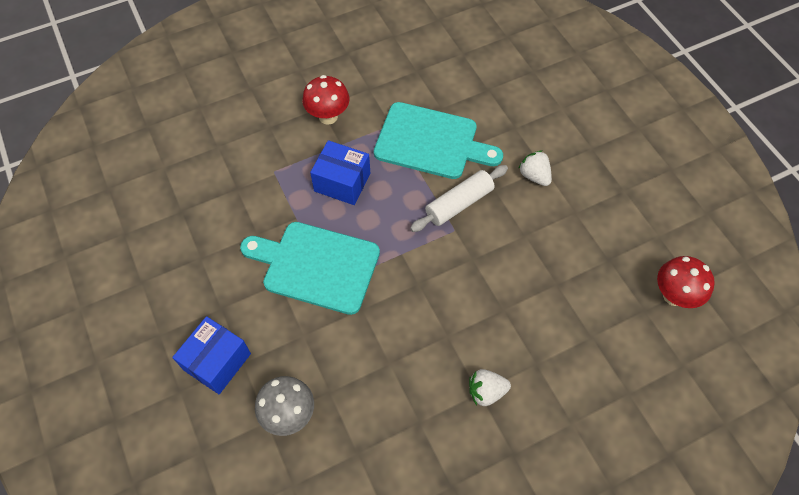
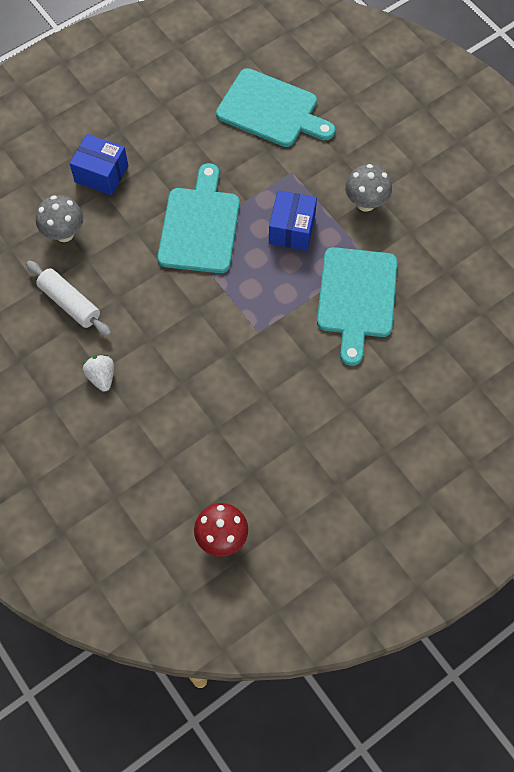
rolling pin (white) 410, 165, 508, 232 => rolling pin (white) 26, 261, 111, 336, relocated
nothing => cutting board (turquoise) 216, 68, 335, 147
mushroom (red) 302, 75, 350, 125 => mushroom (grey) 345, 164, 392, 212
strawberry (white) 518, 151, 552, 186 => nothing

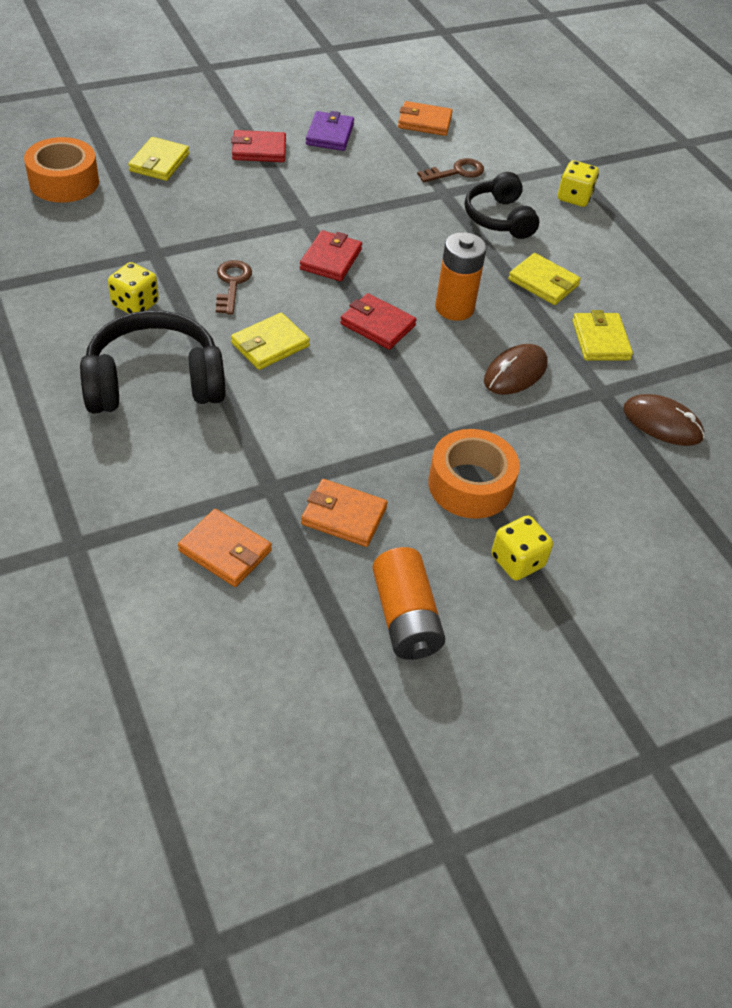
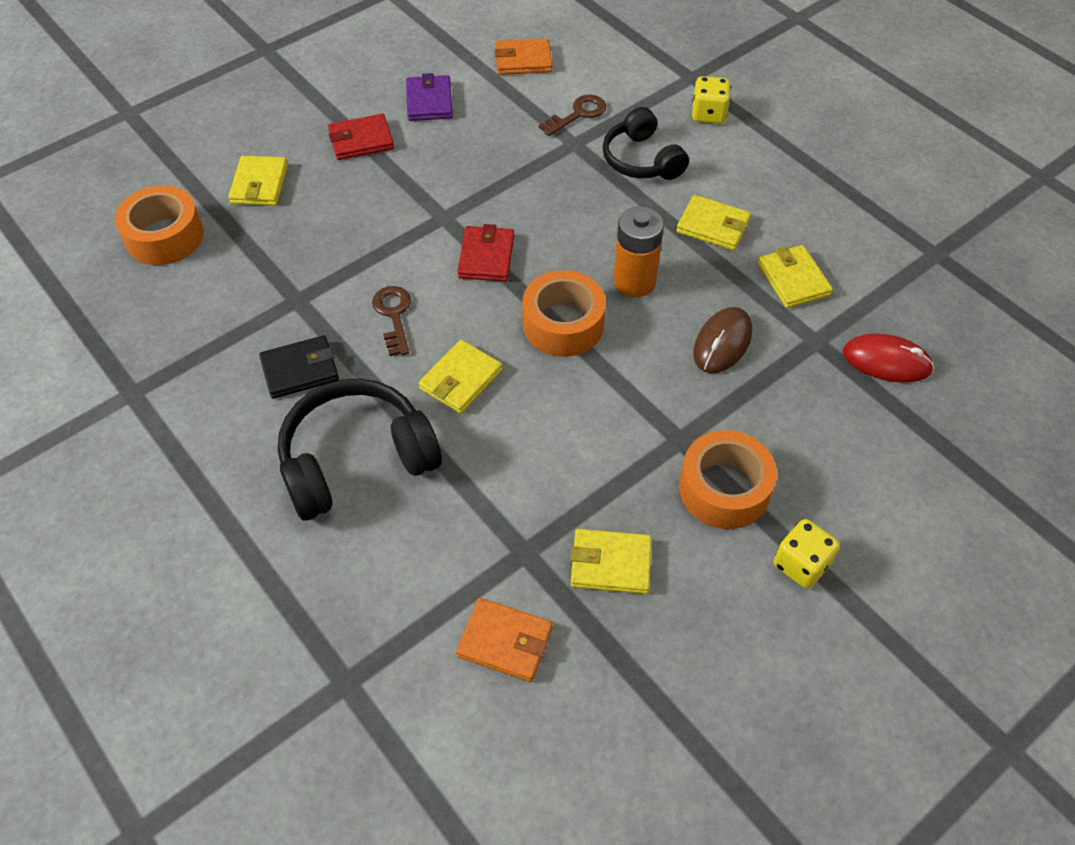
dice (yellow) 108, 262, 159, 314 => wallet (black) 259, 335, 339, 399
wallet (red) 340, 293, 417, 350 => tape (orange) 522, 270, 606, 357
wallet (orange) 301, 479, 387, 547 => wallet (yellow) 570, 529, 652, 594
mouse (brown) 623, 394, 705, 446 => mouse (red) 843, 334, 934, 383
battery (orange) 372, 547, 445, 660 => nothing

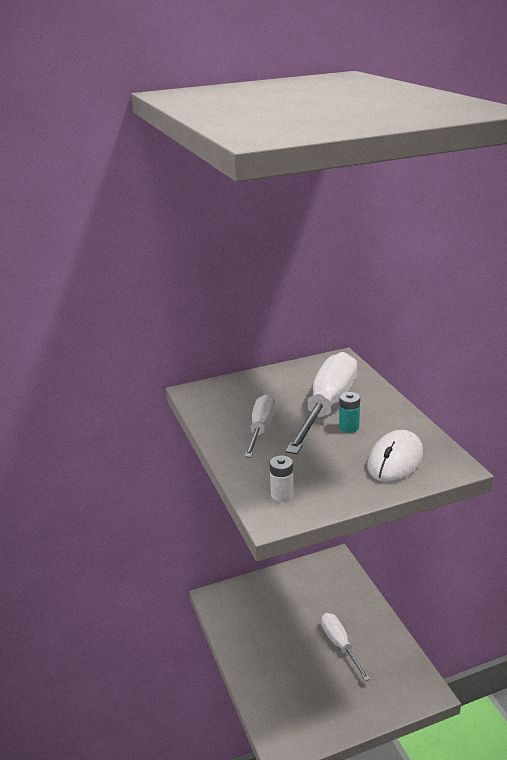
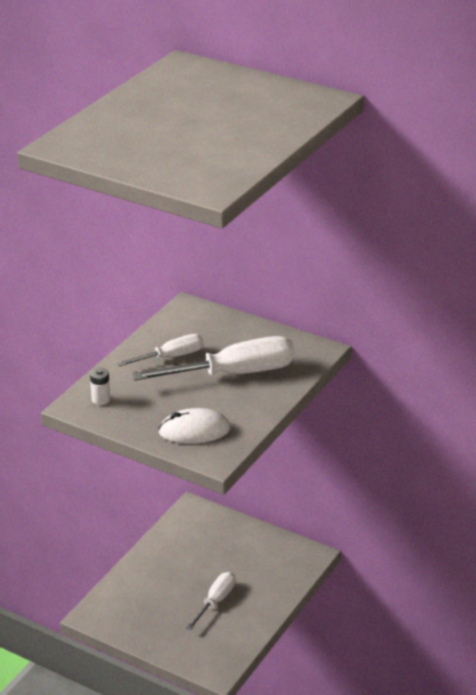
battery (turquoise) 339, 392, 360, 433 => nothing

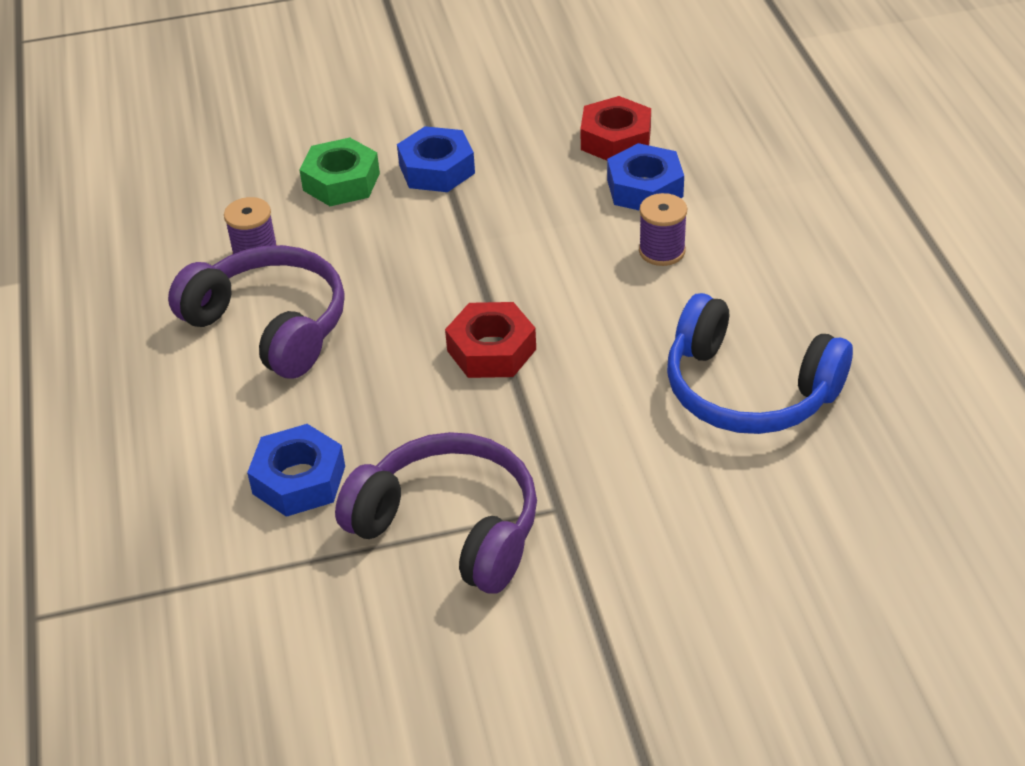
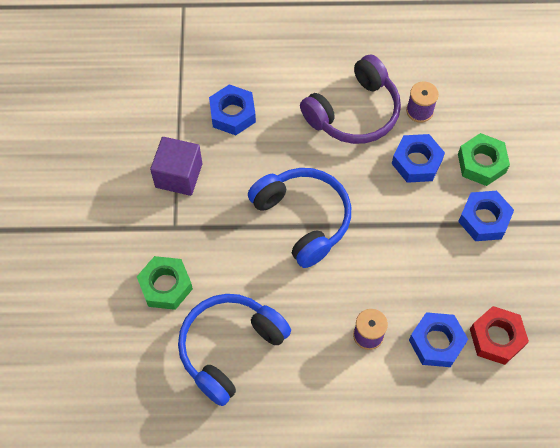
nothing => nut (green) 137, 256, 193, 310
headphones (purple) 335, 432, 537, 594 => cube (purple) 150, 137, 202, 196
nut (red) 445, 302, 536, 378 => headphones (blue) 248, 168, 351, 268
nothing => nut (blue) 392, 134, 445, 183

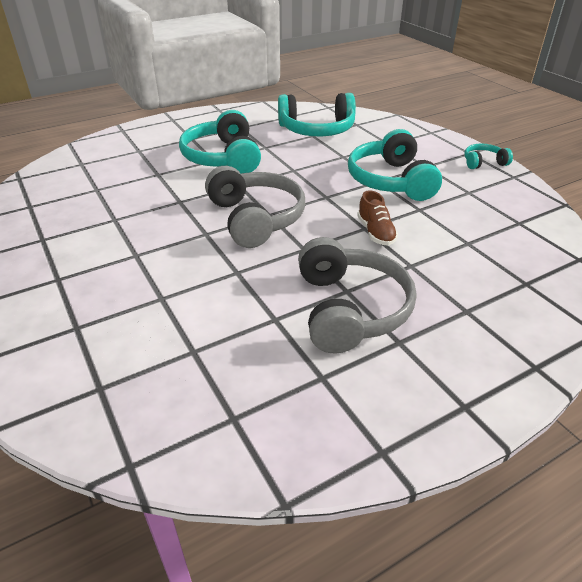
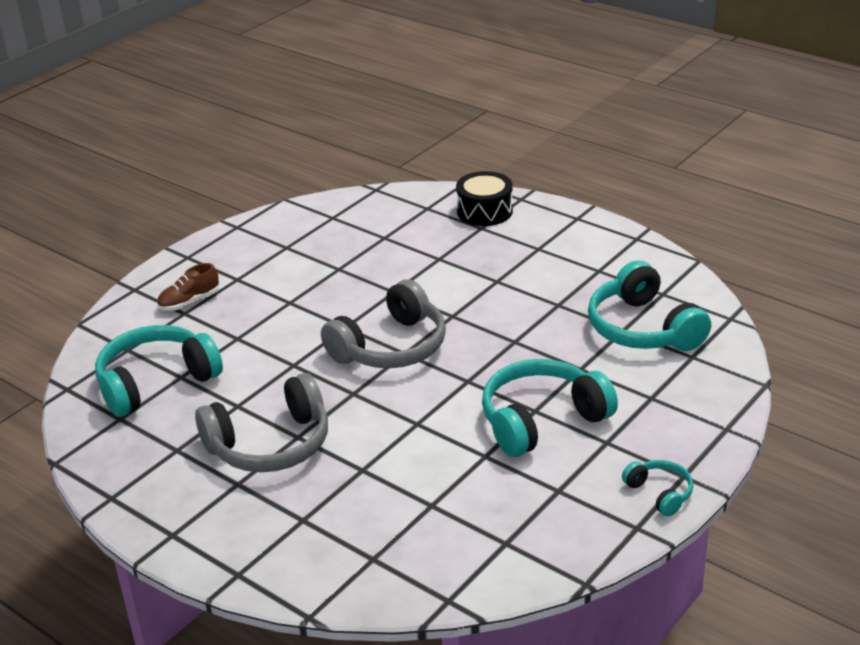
headphones (turquoise) 179, 110, 261, 174 => headphones (turquoise) 95, 325, 223, 417, relocated
shoe (brown) 357, 190, 398, 246 => shoe (brown) 157, 263, 219, 311, relocated
nothing => drum (black) 456, 171, 513, 226

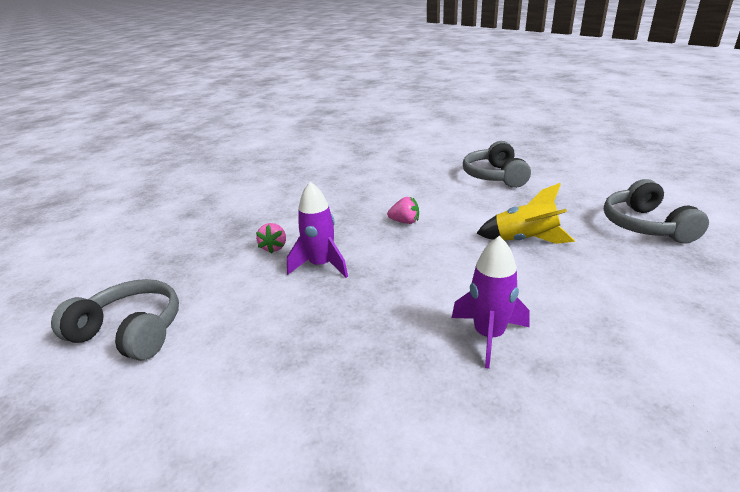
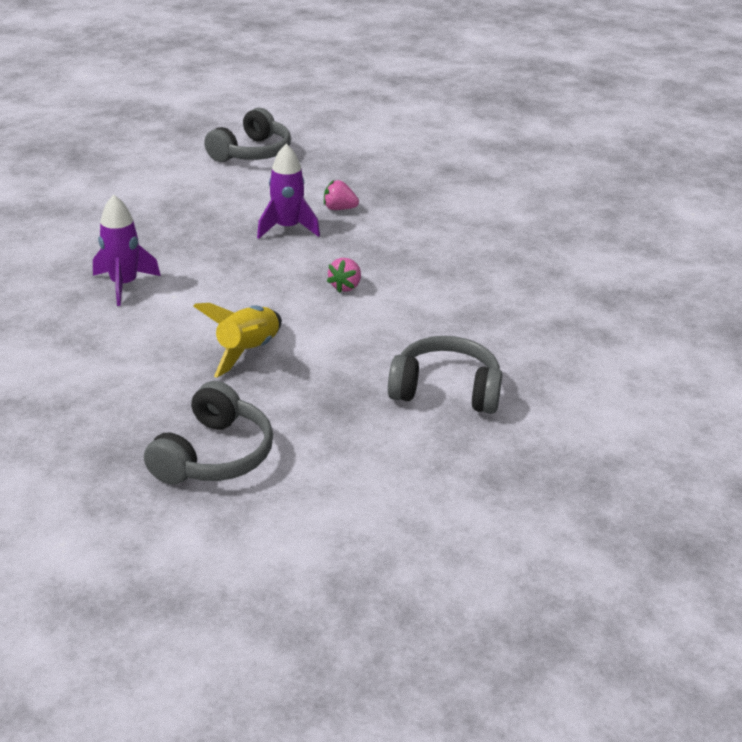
headphones (grey) 604, 179, 709, 243 => headphones (grey) 144, 381, 273, 485, 105 degrees clockwise

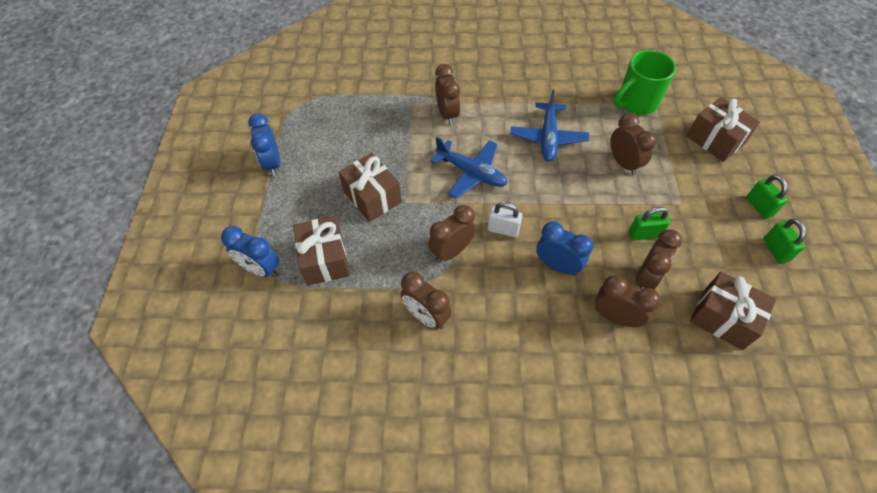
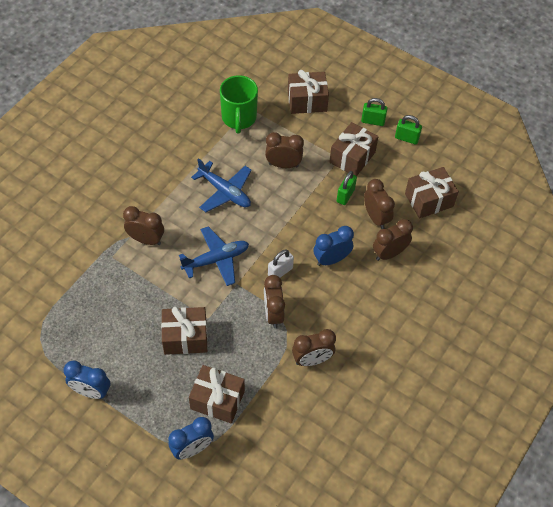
nothing => gift (brown) 329, 122, 378, 176

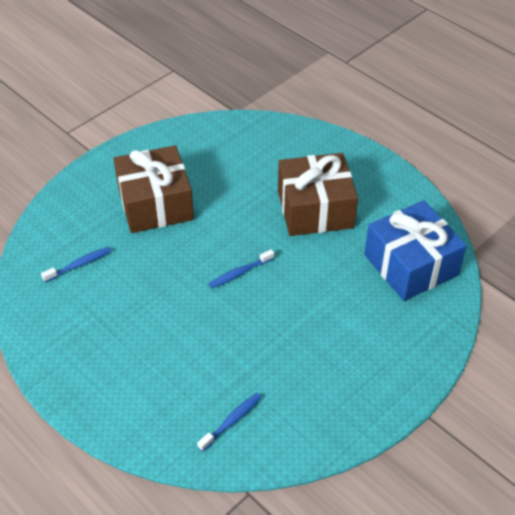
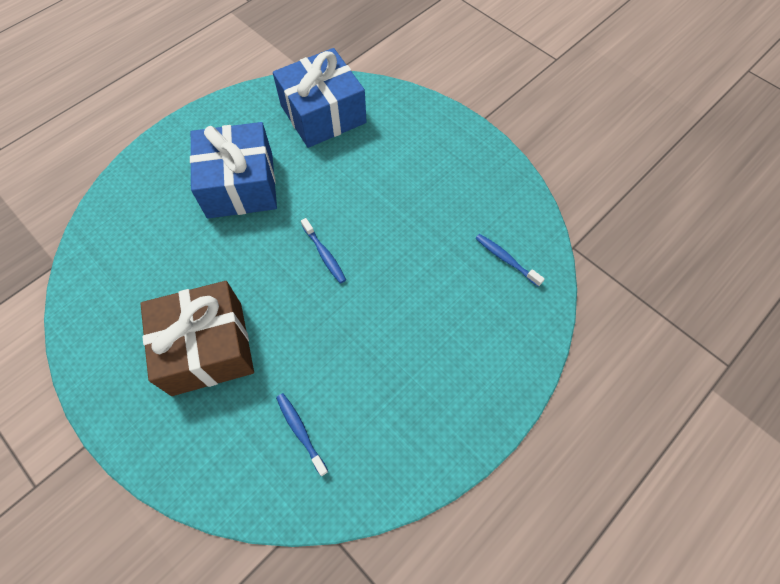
gift (brown) 278, 153, 358, 236 => gift (blue) 190, 122, 277, 219

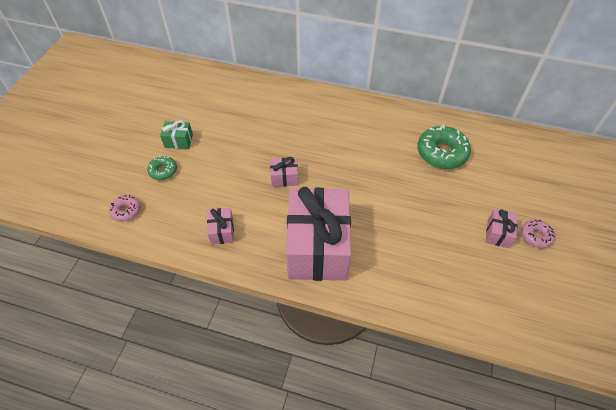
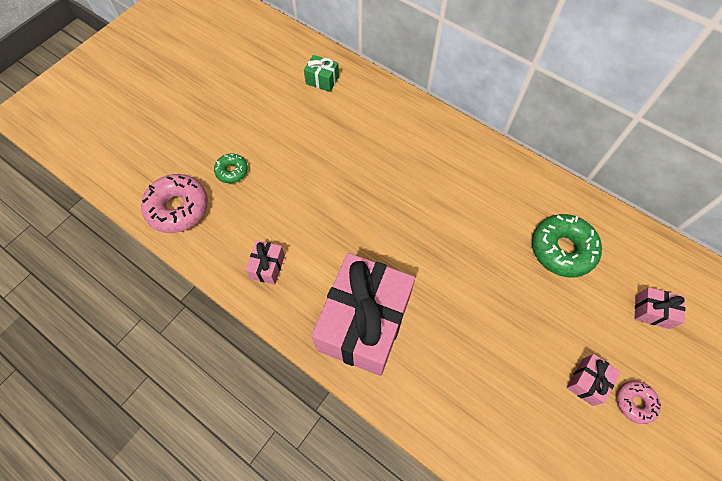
donut (pink) 109, 195, 141, 222 => donut (pink) 141, 174, 208, 233, x1.85
gift (green) 160, 120, 193, 149 => gift (green) 304, 55, 339, 92, relocated
gift (pink) 270, 157, 298, 187 => gift (pink) 634, 287, 685, 329, relocated

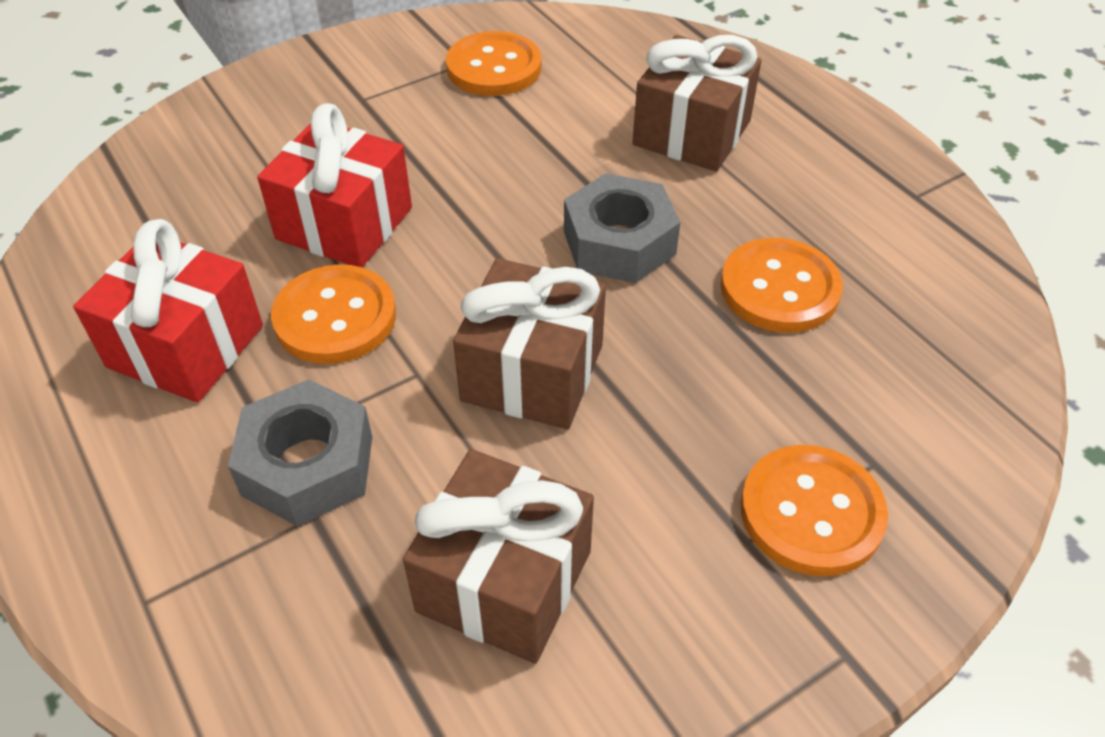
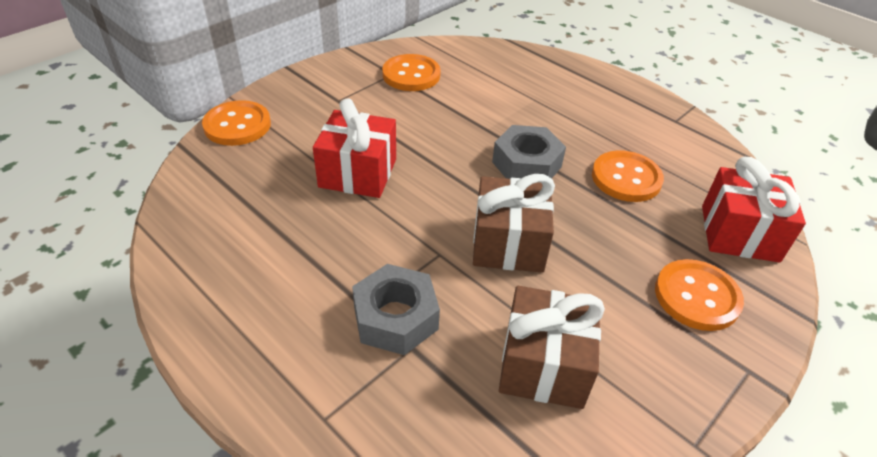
button (orange) 271, 264, 396, 364 => button (orange) 202, 100, 271, 146, relocated
gift (red) 73, 219, 263, 403 => gift (red) 702, 157, 806, 262, relocated
gift (brown) 633, 35, 762, 171 => nothing

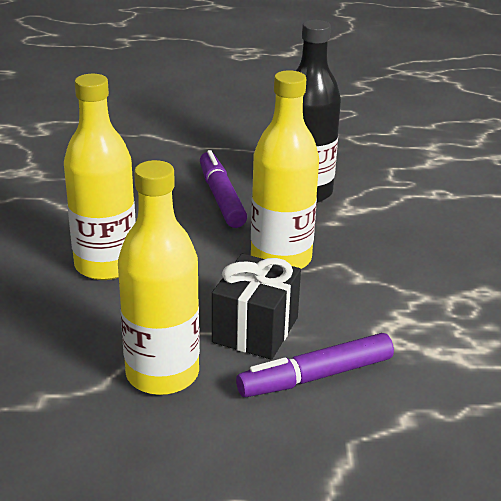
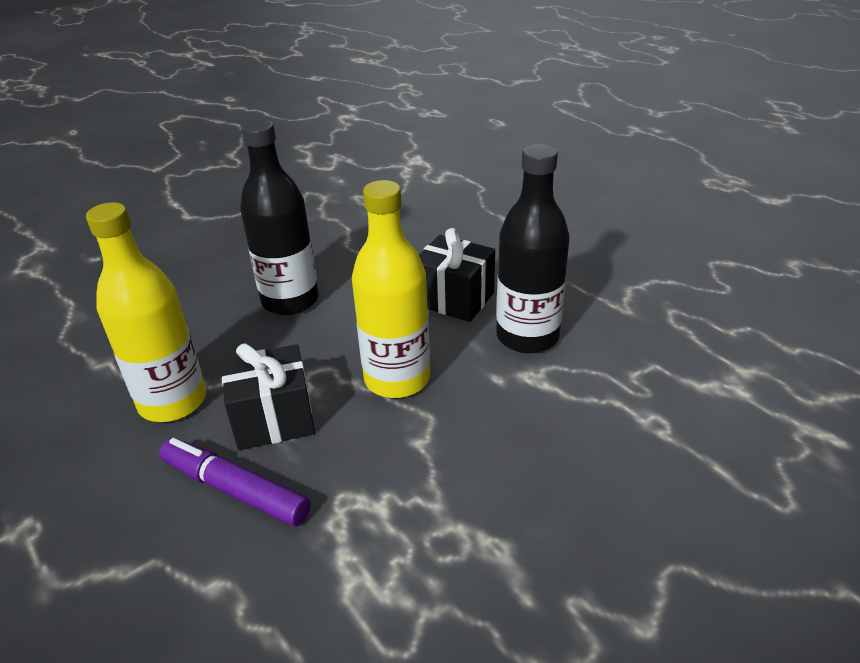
bottle (yellow) 64, 74, 136, 280 => bottle (black) 240, 119, 319, 315
marker (purple) 200, 150, 247, 228 => gift (black) 419, 228, 495, 322

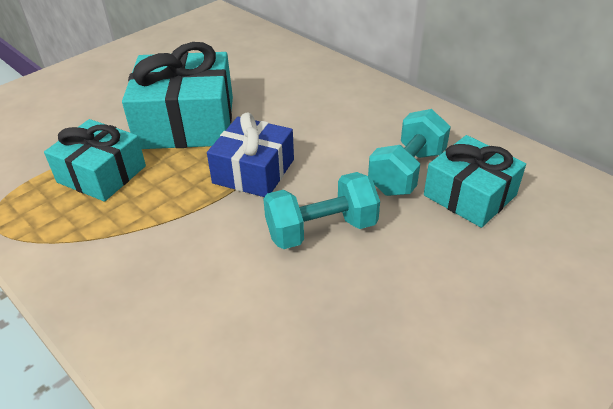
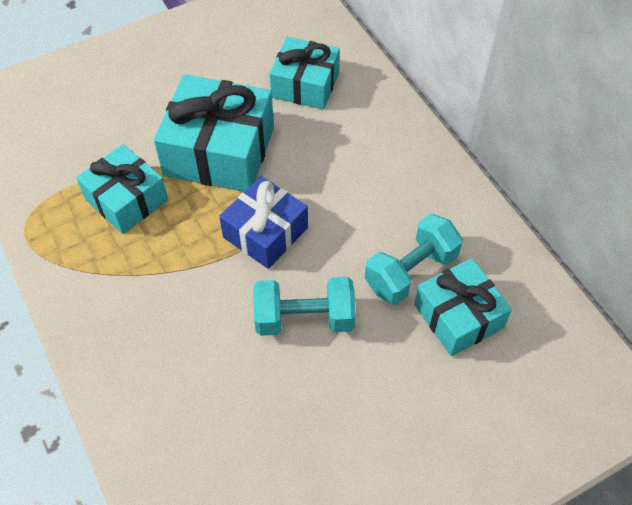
nothing => gift (turquoise) 270, 37, 340, 110

